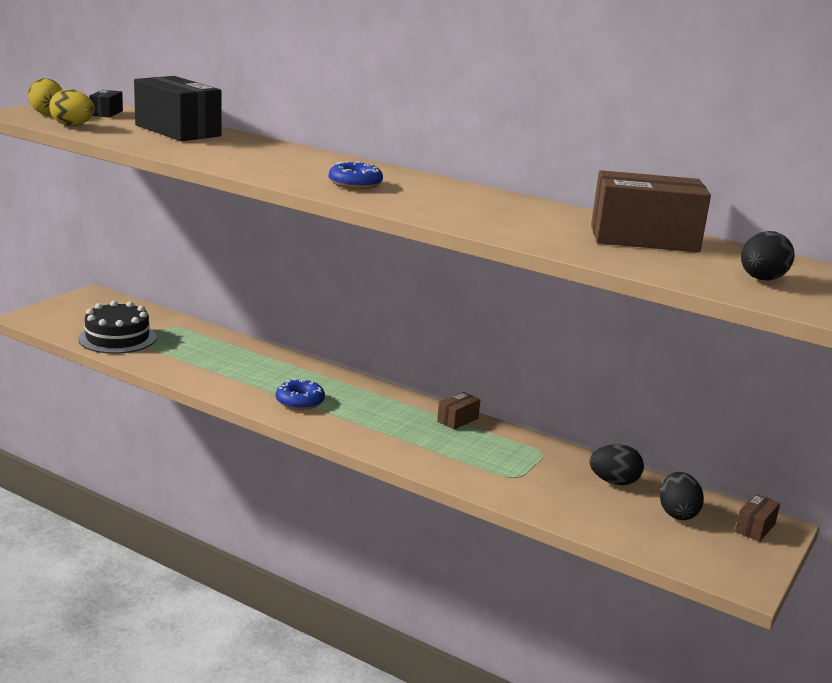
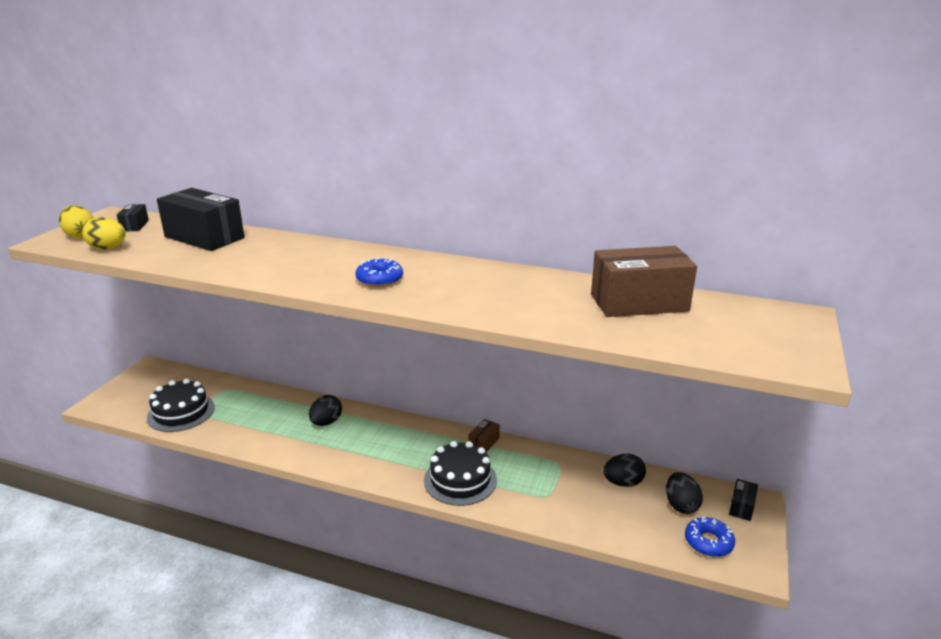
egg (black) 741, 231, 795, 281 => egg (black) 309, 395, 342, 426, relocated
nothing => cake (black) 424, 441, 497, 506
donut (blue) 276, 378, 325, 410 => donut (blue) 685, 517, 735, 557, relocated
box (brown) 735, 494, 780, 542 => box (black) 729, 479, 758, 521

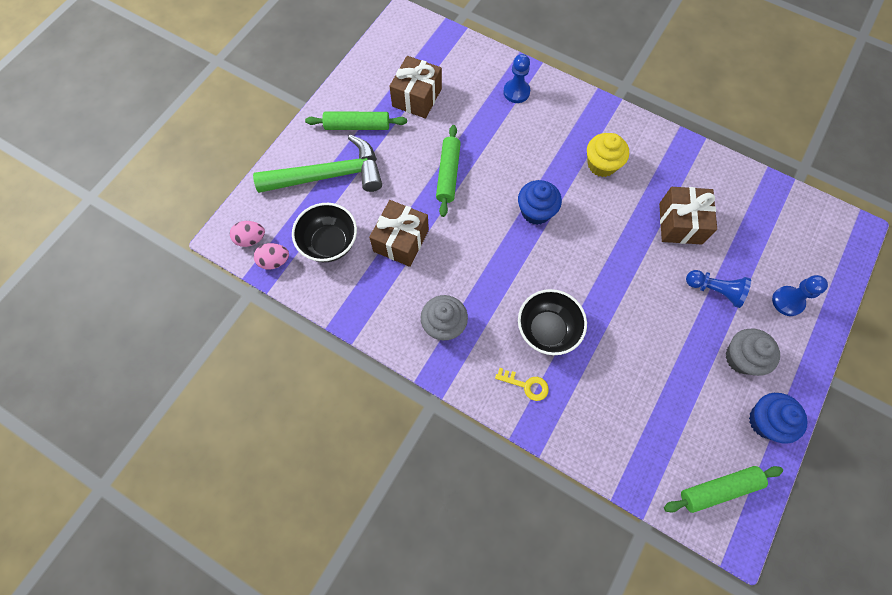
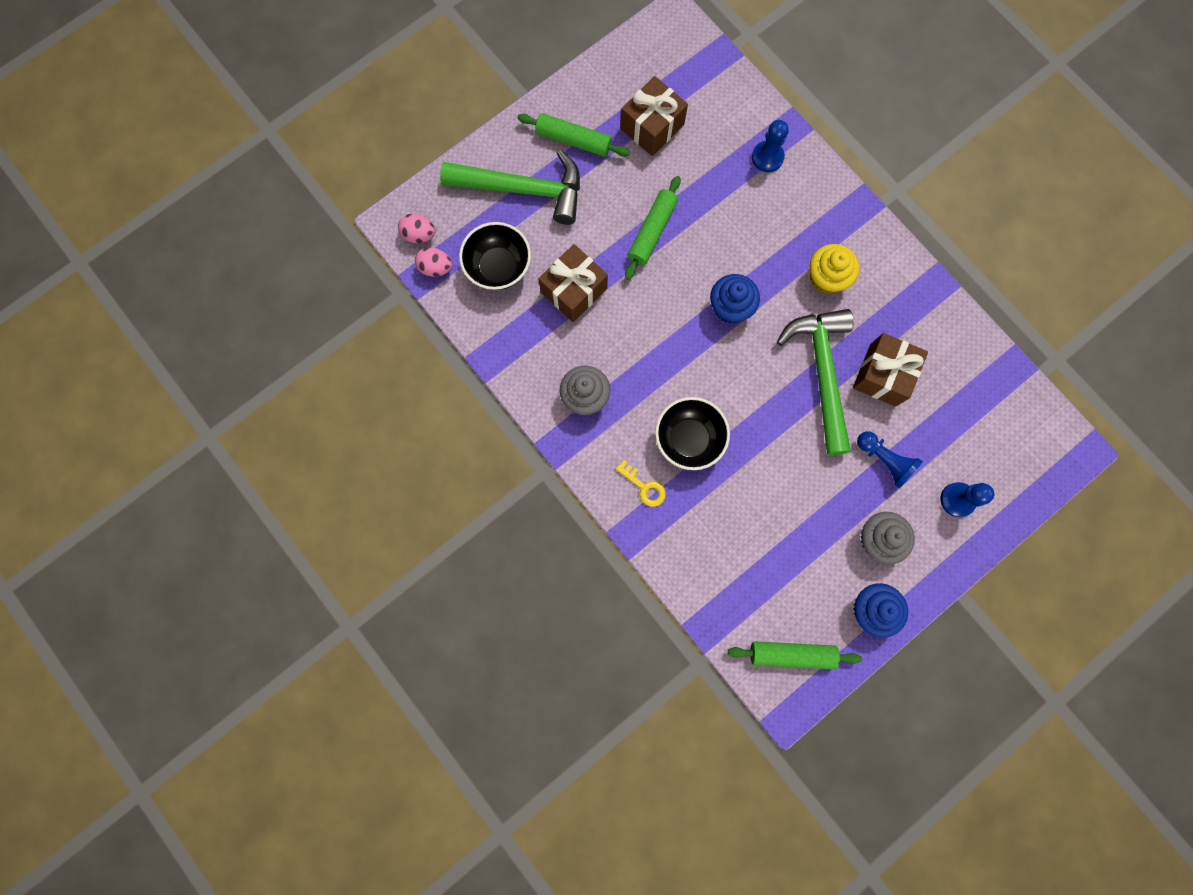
nothing => hammer (green) 777, 309, 854, 455

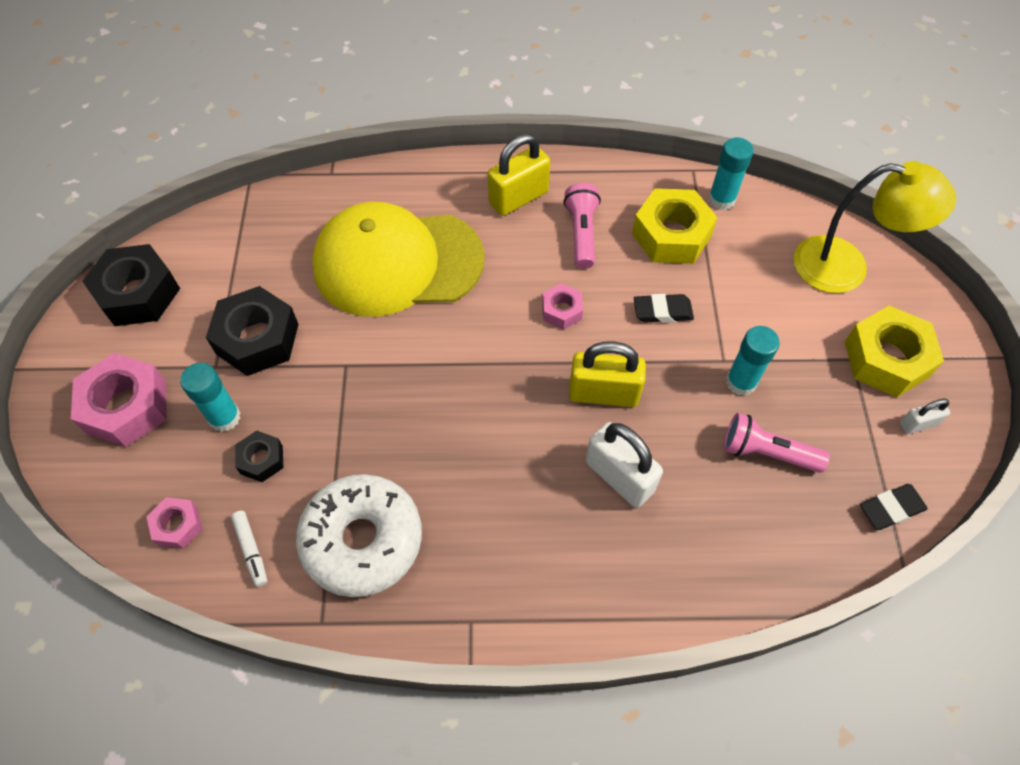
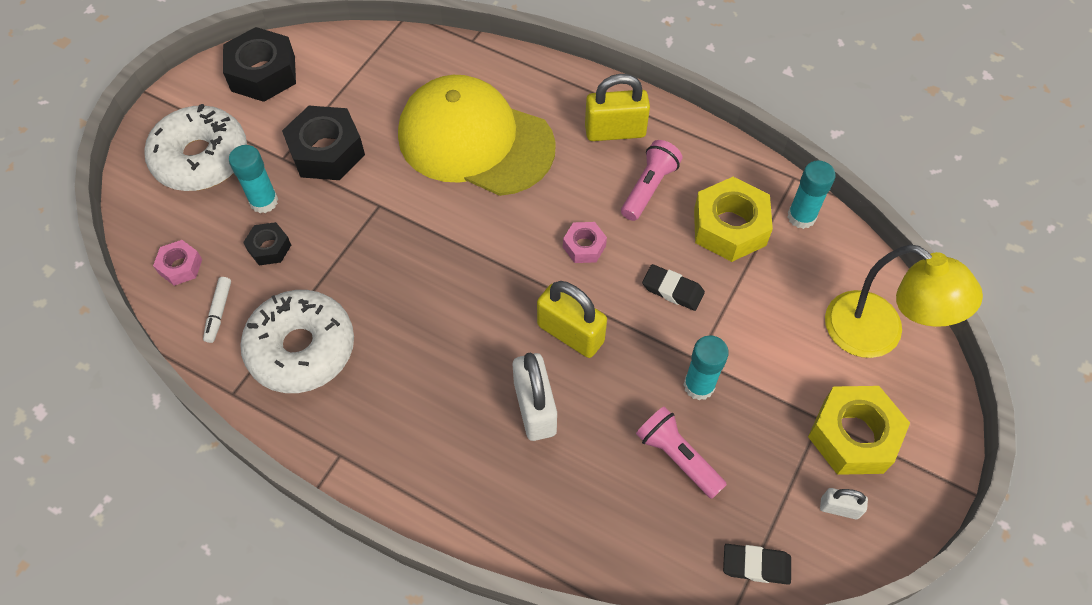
nut (pink) 71, 353, 166, 447 => donut (white) 144, 104, 247, 191

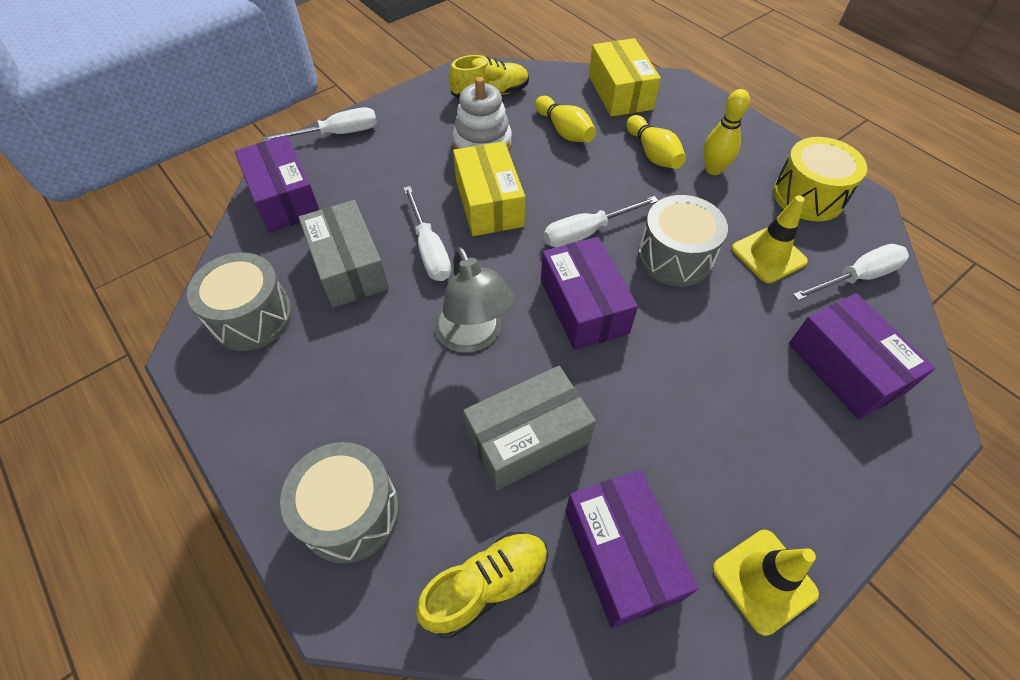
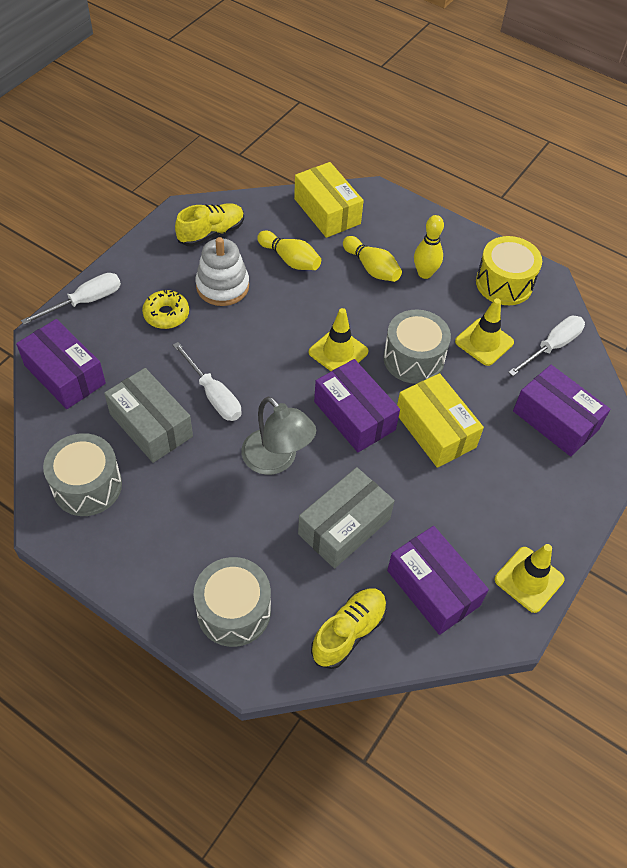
nothing => donut (yellow) 142, 289, 189, 329
screwdriver (white) 544, 196, 659, 248 => traffic cone (yellow) 309, 308, 369, 371
box (yellow) 453, 141, 525, 236 => box (yellow) 397, 373, 484, 468, relocated

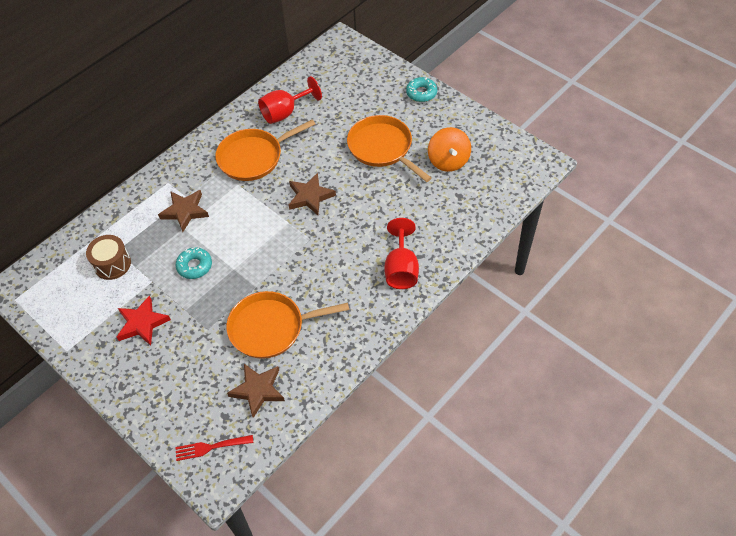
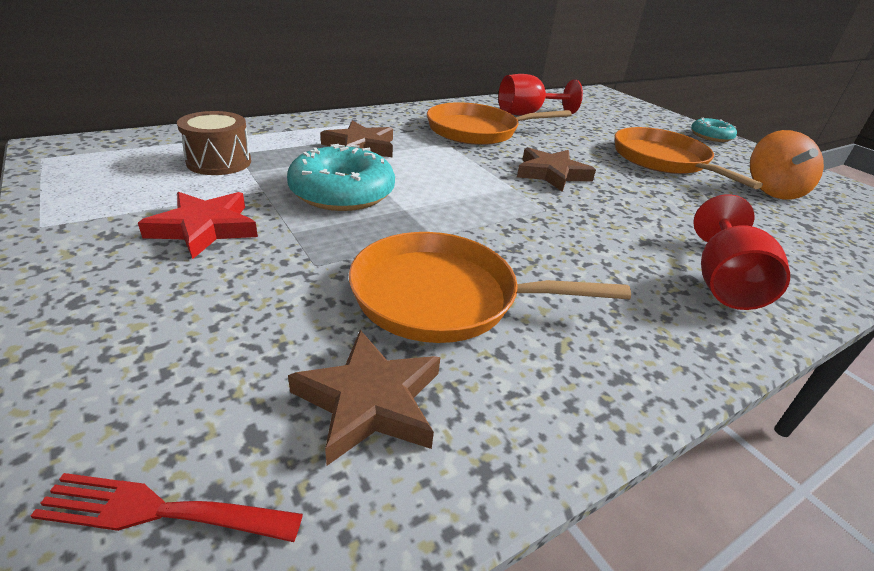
donut (turquoise) 175, 247, 212, 279 => donut (turquoise) 287, 144, 395, 211, x1.67

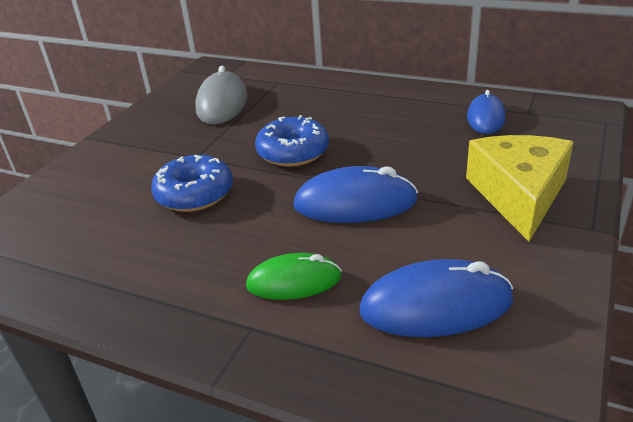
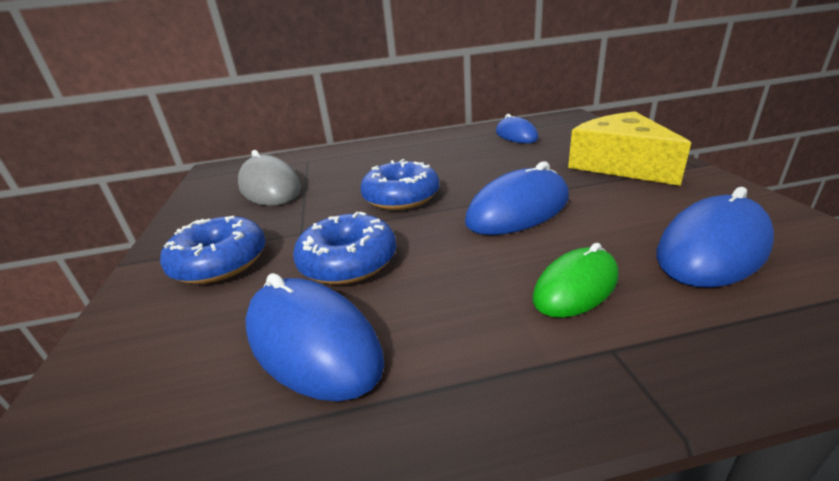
nothing => donut (blue) 160, 216, 266, 284
nothing => mouse (blue) 245, 273, 385, 401

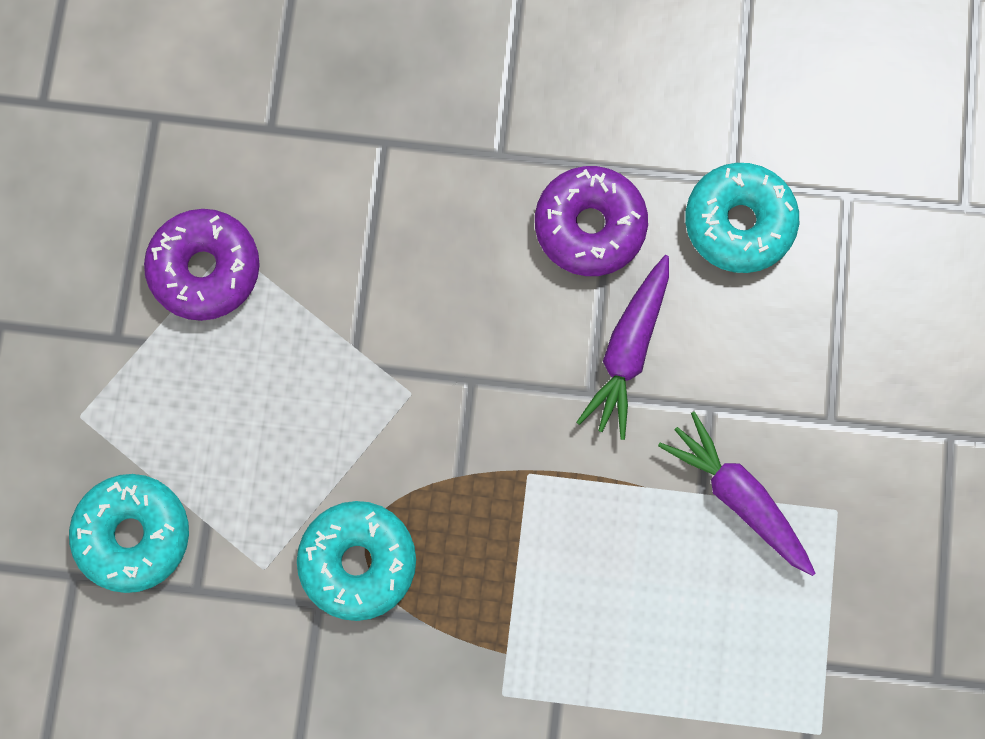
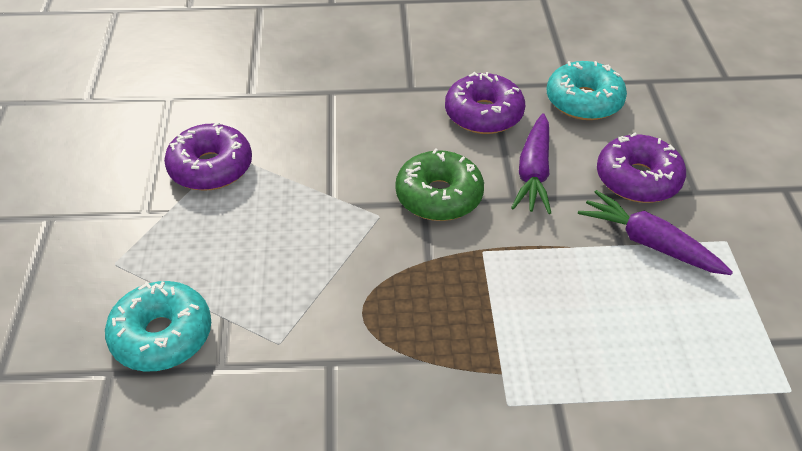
nothing => donut (green) 395, 148, 484, 221
nothing => donut (purple) 597, 133, 686, 203
donut (turquoise) 297, 501, 416, 621 => nothing

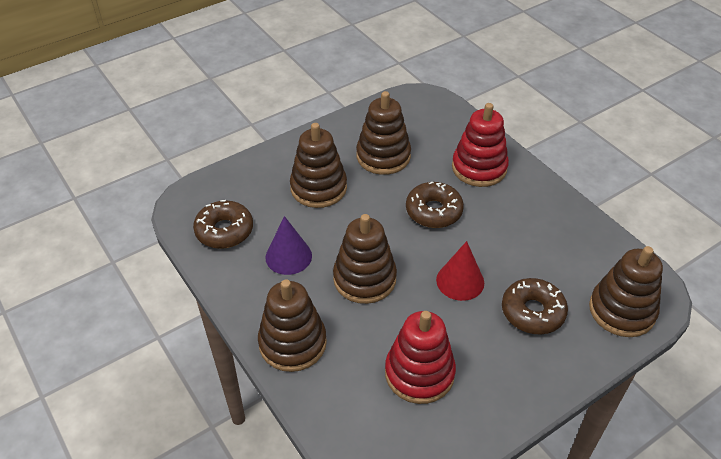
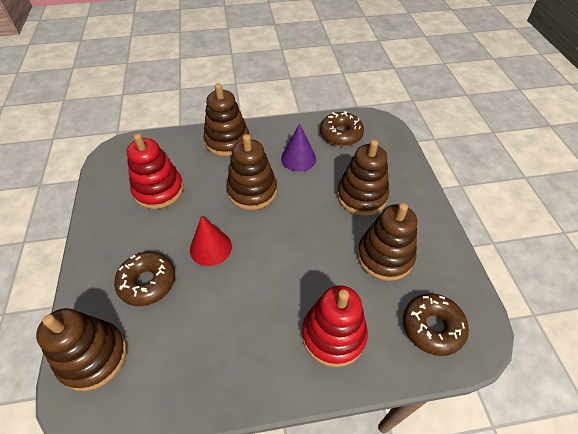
donut (brown) 406, 182, 464, 228 => donut (brown) 403, 293, 469, 356, relocated

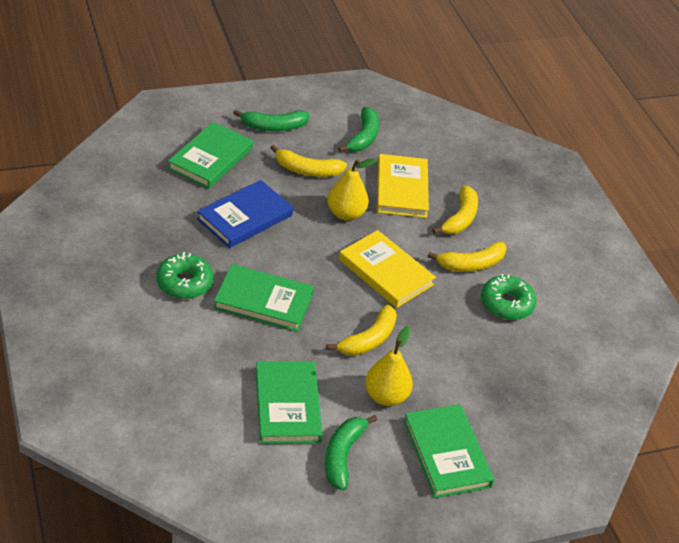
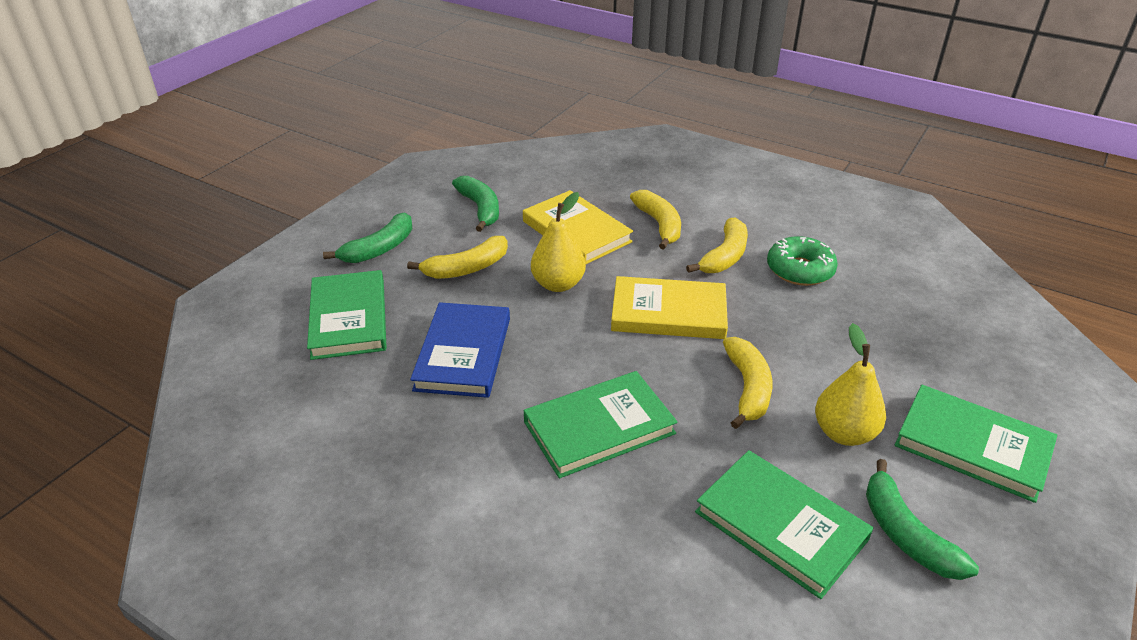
donut (green) 156, 252, 214, 299 => nothing

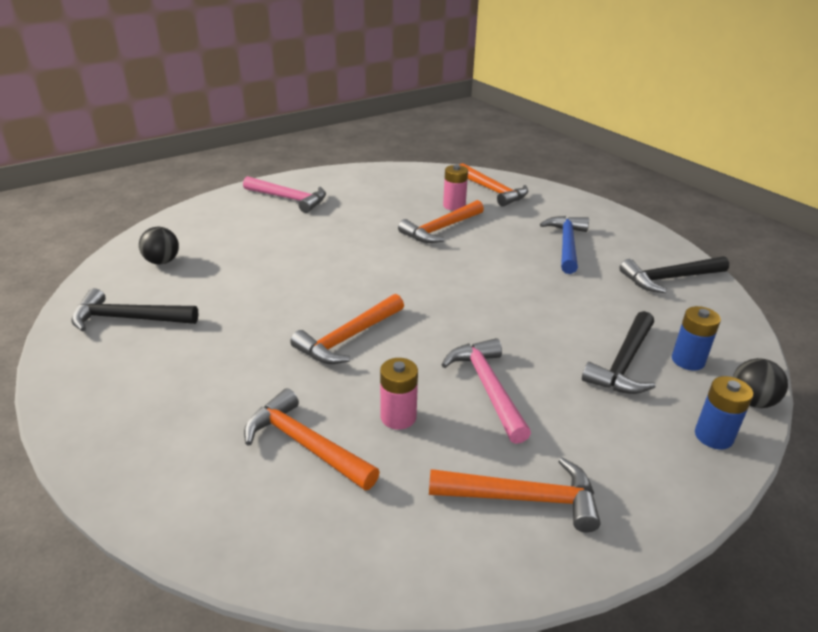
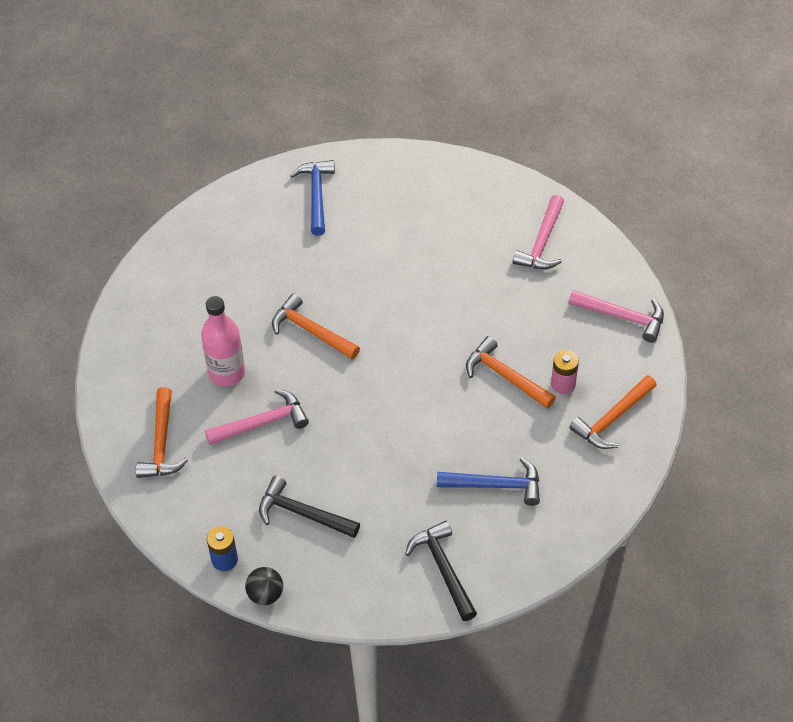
battery (pink) 380, 358, 418, 430 => bottle (pink) 201, 296, 245, 386
hammer (black) 71, 288, 199, 332 => hammer (blue) 290, 160, 335, 236
nothing => hammer (pink) 569, 290, 664, 343
ball (black) 139, 227, 179, 265 => nothing
hammer (orange) 244, 388, 380, 490 => nothing
battery (blue) 672, 306, 721, 371 => nothing

